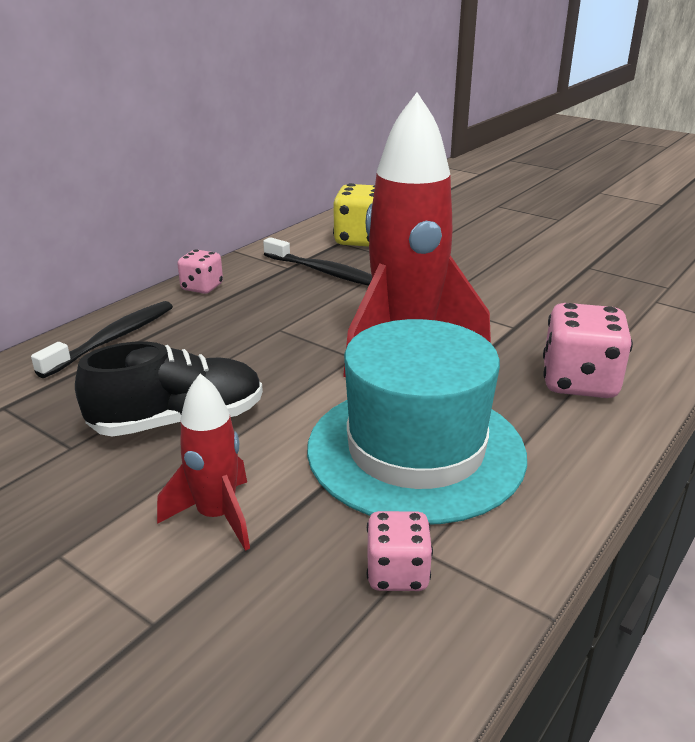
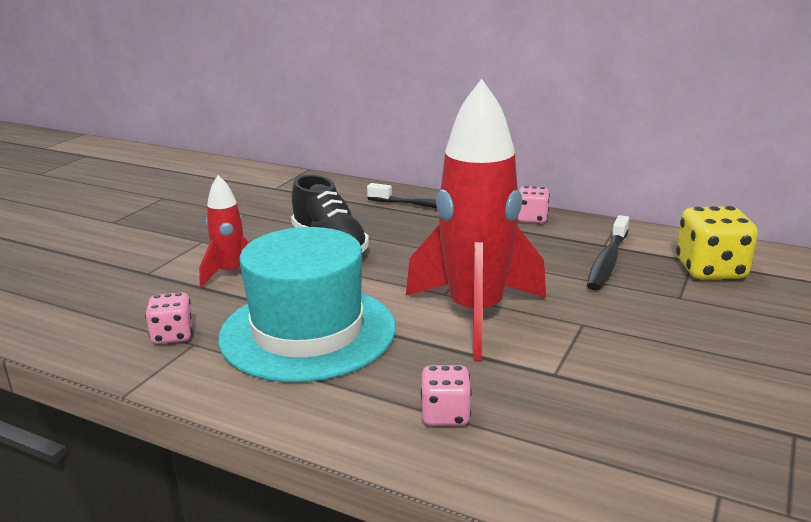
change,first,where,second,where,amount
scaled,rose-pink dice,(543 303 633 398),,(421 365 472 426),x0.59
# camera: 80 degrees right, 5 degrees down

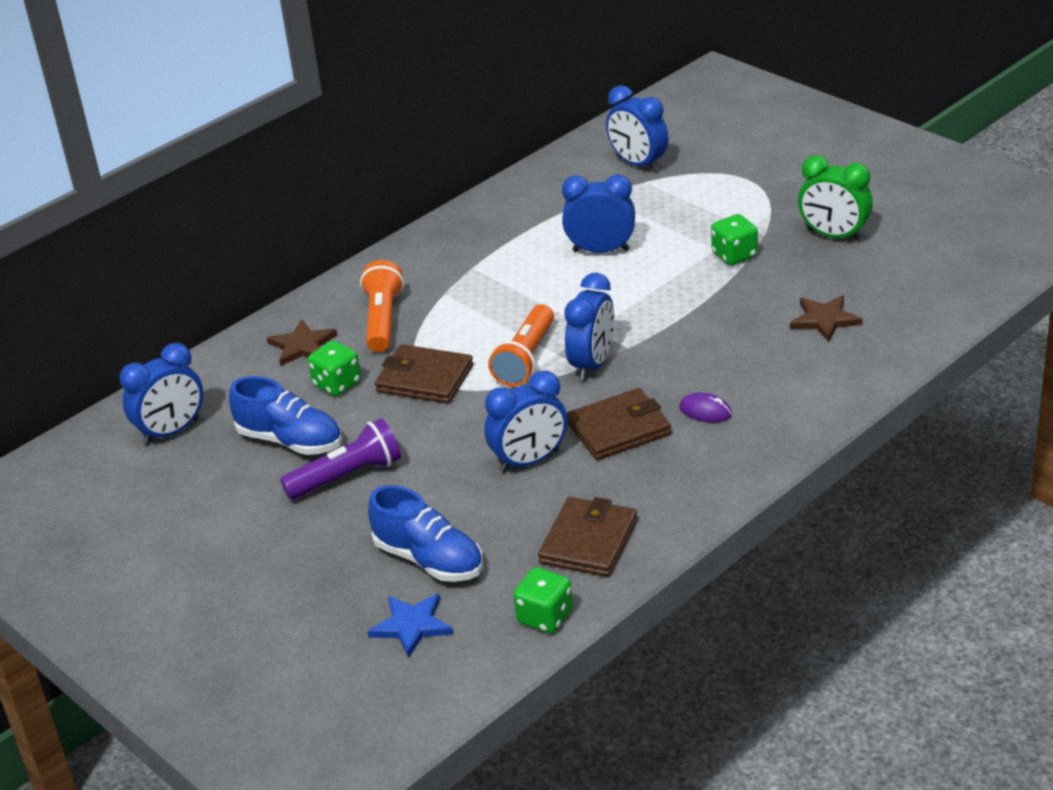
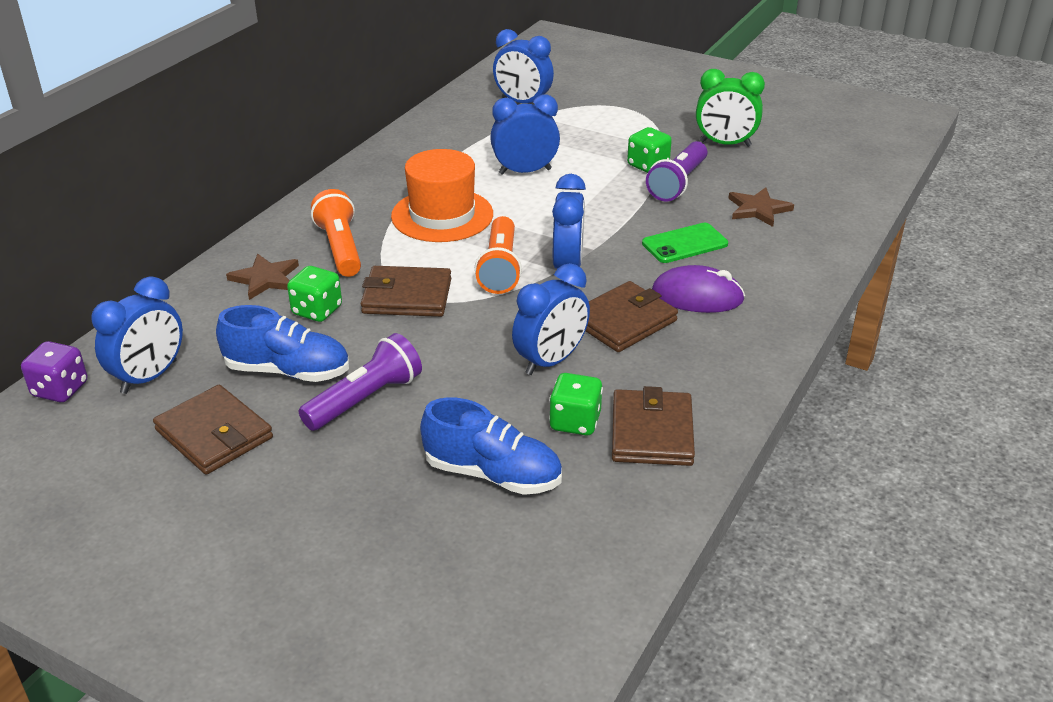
change,first,where,second,where,amount
scaled,royal purple computer mouse,(679 392 732 423),,(652 265 745 313),x1.71
shifted,emerald dice,(514 567 573 633),,(549 373 603 435),
gone,royal blue five-pointed star,(367 594 453 658),,,
new,,,royal purple pocket torch,(646 141 707 202),
new,,,orange-coloured top hat,(391 149 493 242),
new,,,emerald smartphone,(642 223 728 263),
new,,,royal purple dice,(21 341 88 402),
new,,,brown billfold,(153 385 273 475),
# camera: 20 degrees left, 0 degrees up

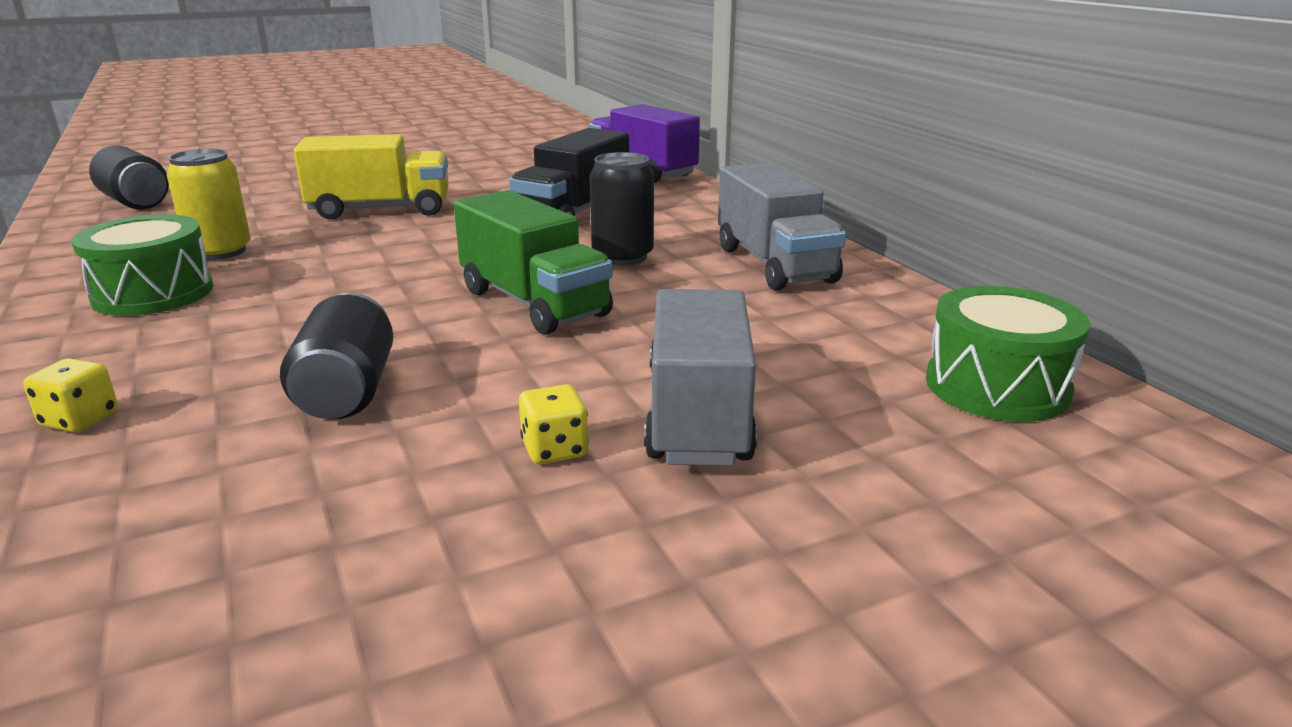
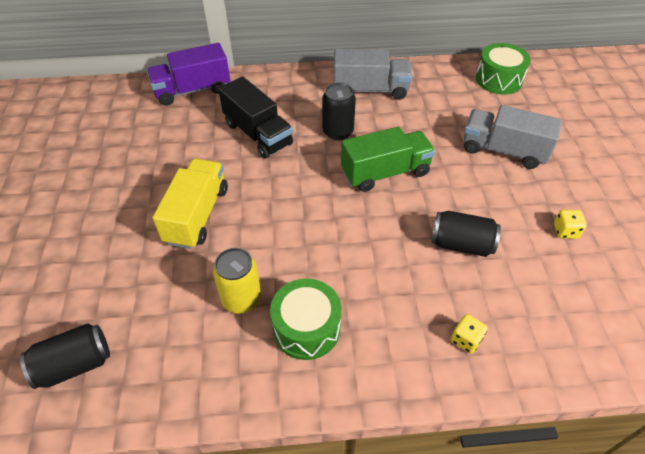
change,first,where,second,where,amount
shifted,golden dice,(519 384 589 464),,(554 210 587 239),
# camera: 70 degrees left, 25 degrees up

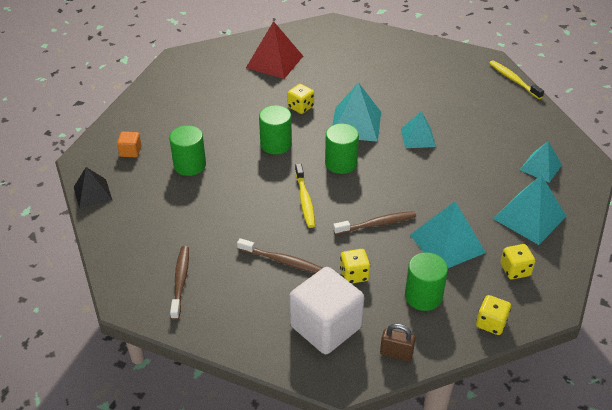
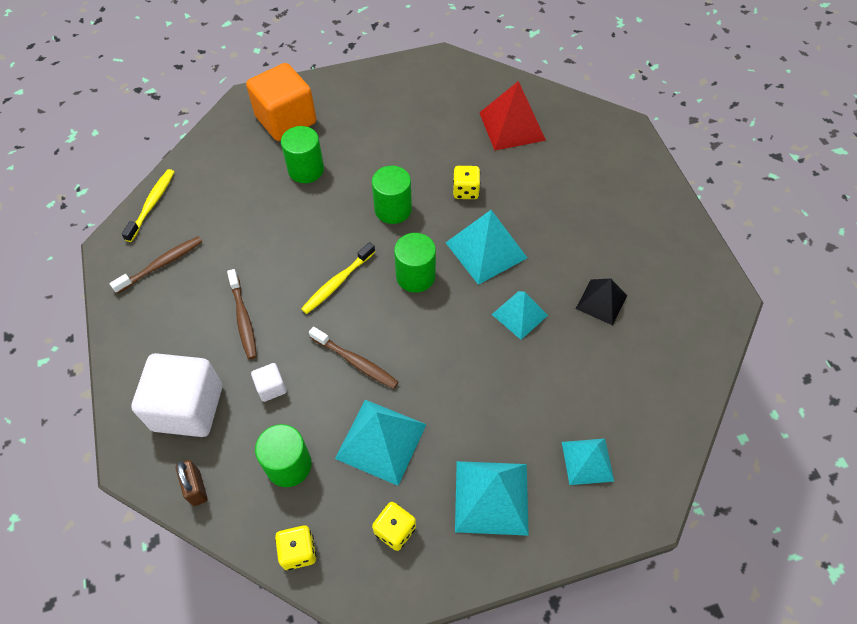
change,first,where,second,where,amount
shifted,golden toothbrush,(489 60 544 99),,(121 169 174 242),
scaled,orange-coloured block,(117 132 142 157),,(246 63 316 141),x2.32
shifted,black pyramid,(74 167 112 209),,(576 279 627 325),
swapped,golden dice,(340 249 370 284),white block,(251 363 287 402),
# camera: 50 degrees right, 15 degrees up

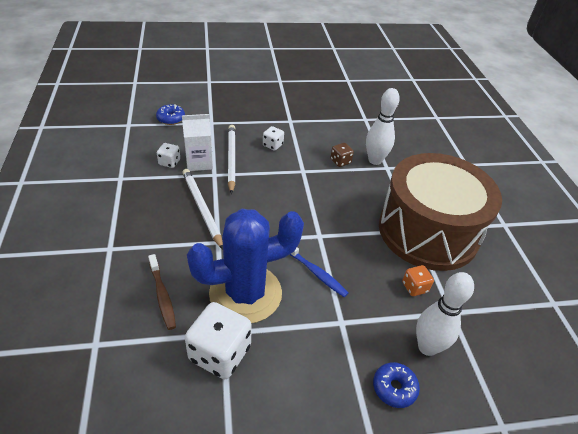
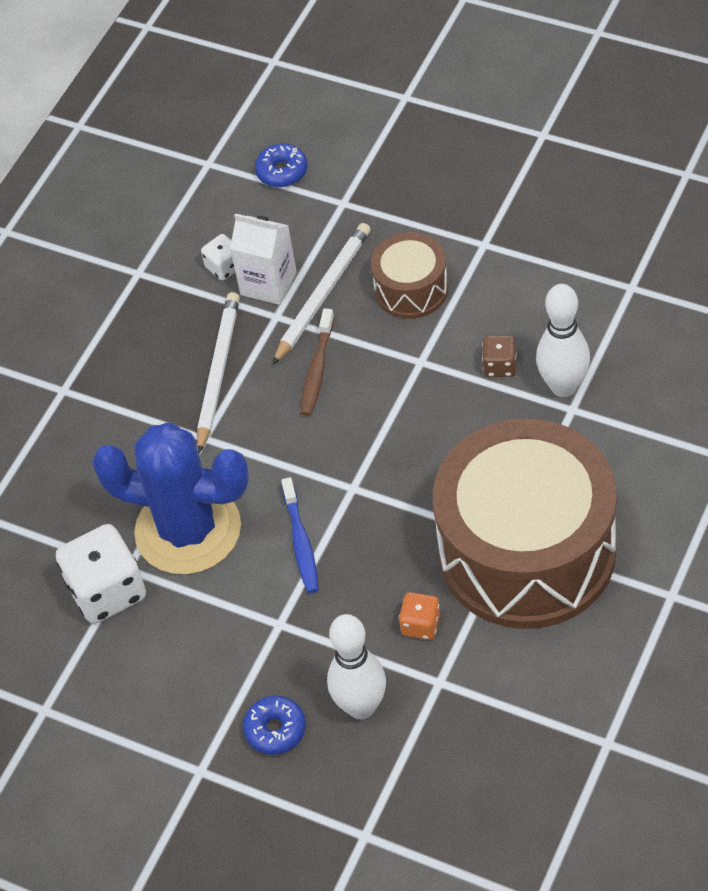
change,first,where,second,where,amount
swapped,white dice,(263 126 284 150),brown drum,(371 232 448 319),
shifted,brown toothbrush,(148 254 176 330),,(301 308 334 416),
# camera: 45 degrees right, 10 degrees up

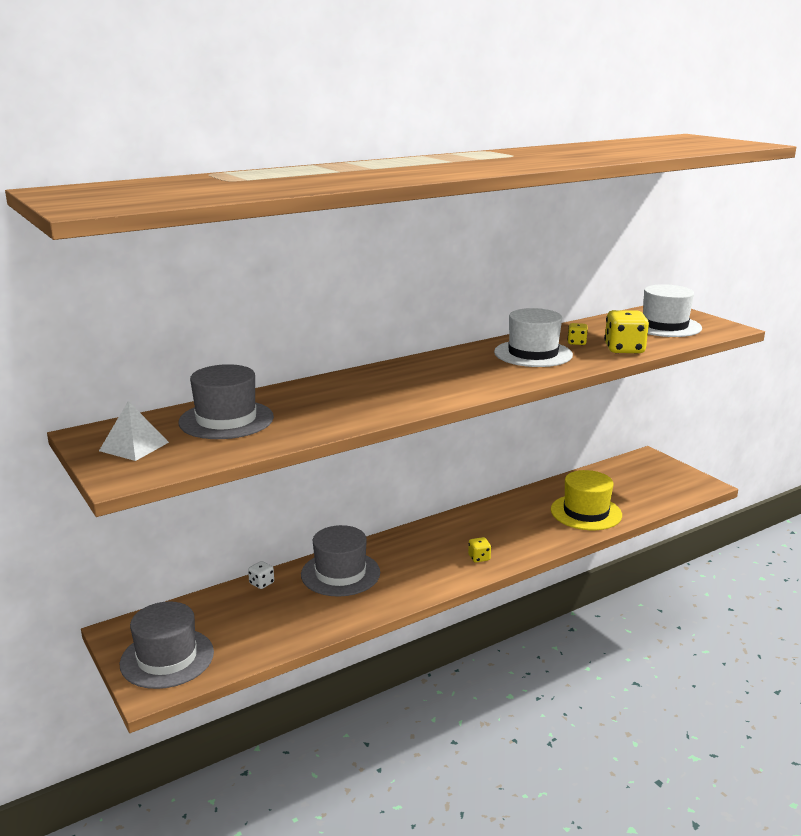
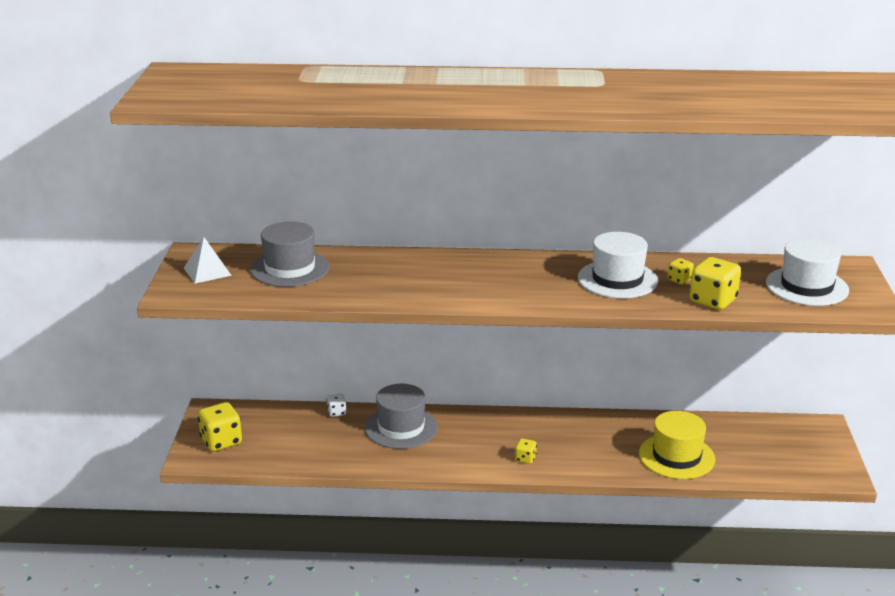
change,first,where,second,where,amount
swapped,grey top hat,(120 601 214 689),golden dice,(198 402 242 451),
# camera: 35 degrees right, 5 degrees up

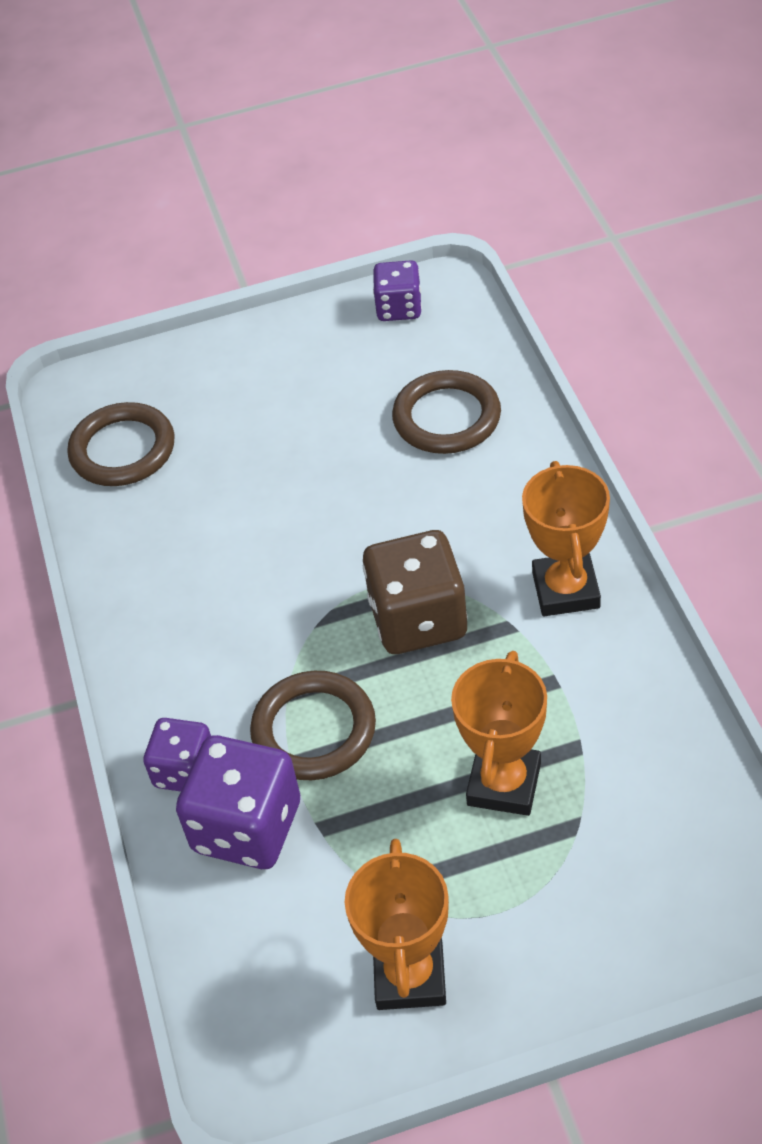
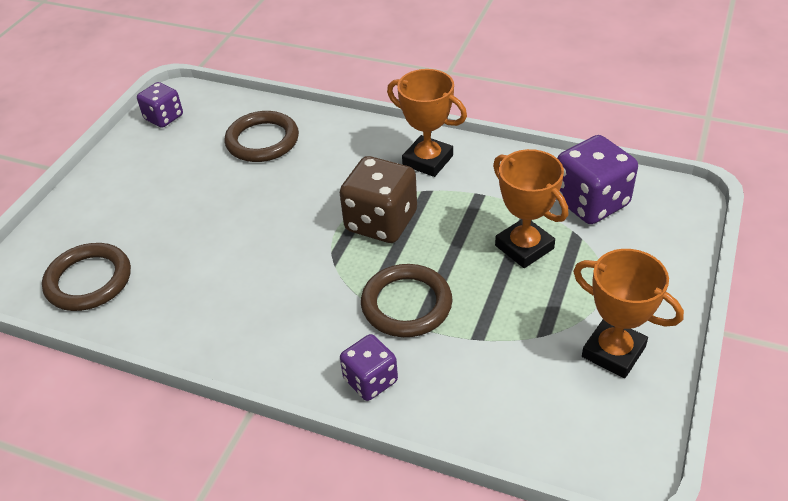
change,first,where,second,where,amount
shifted,royal purple dice,(176 735 300 869),,(557 135 638 224),
# camera: 55 degrees left, 5 degrees down

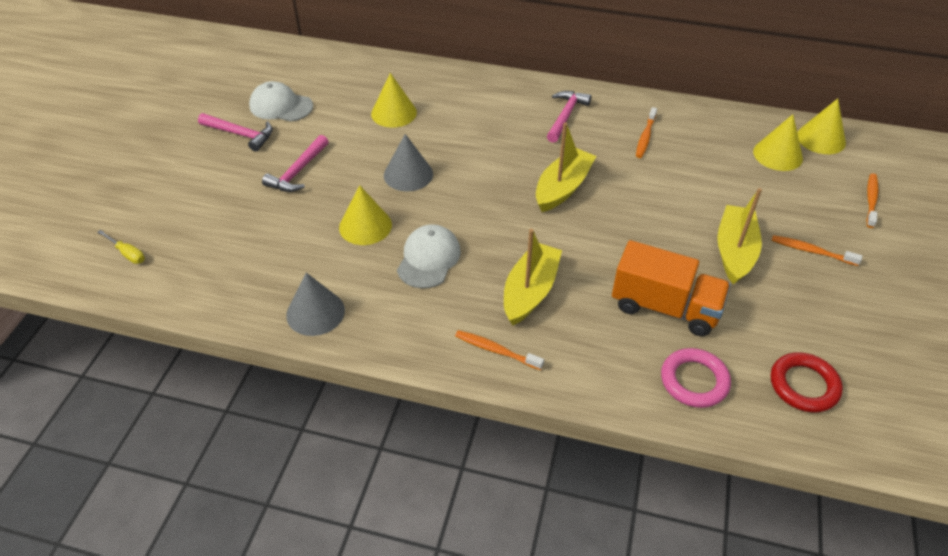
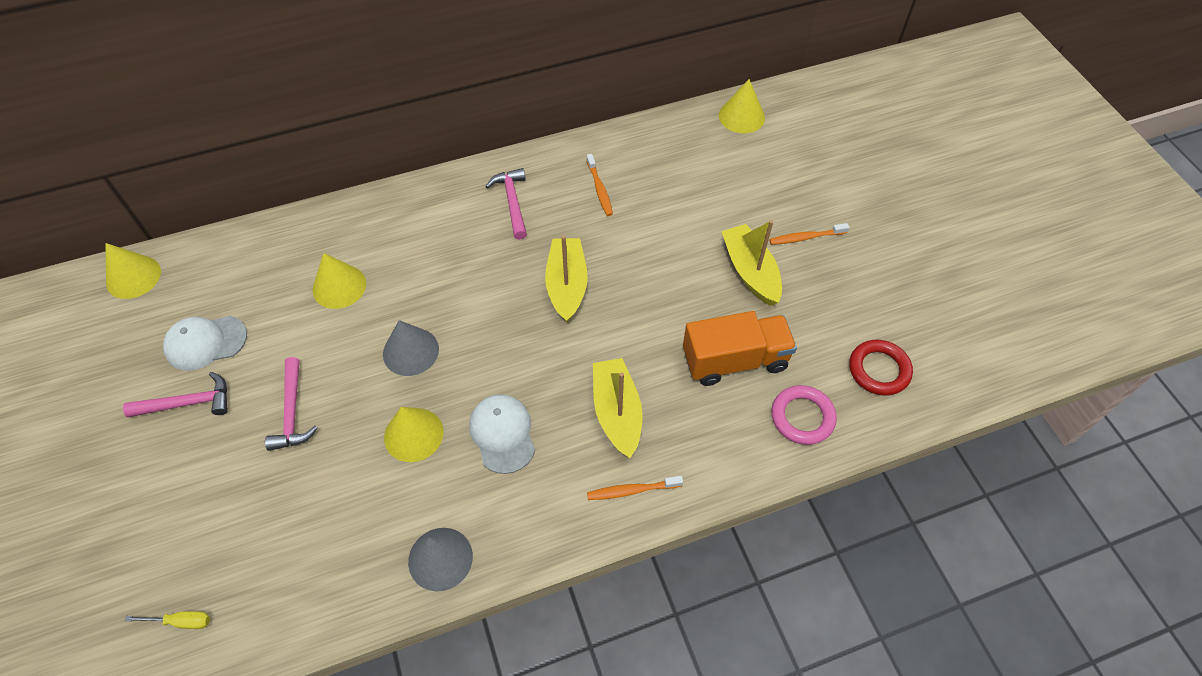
change,first,where,second,where,amount
shifted,golden cone,(753 114 803 171),,(106 243 161 299),
gone,orange-coloured toothbrush,(866 174 878 228),,,
# camera: 35 degrees left, 10 degrees up

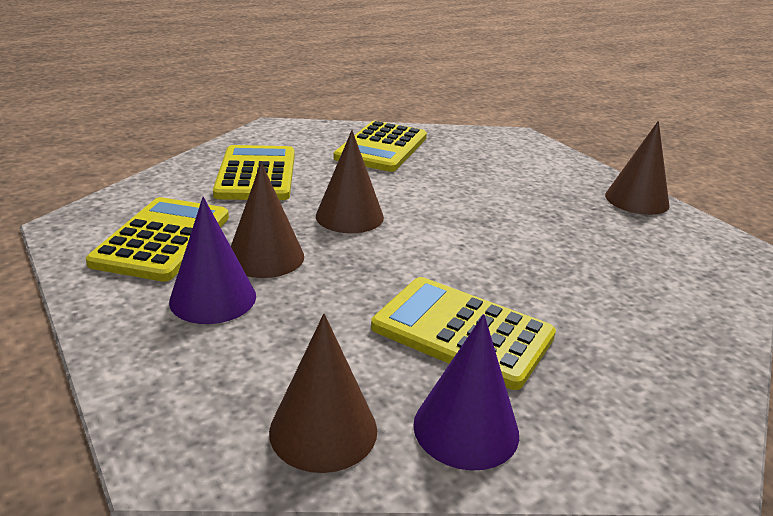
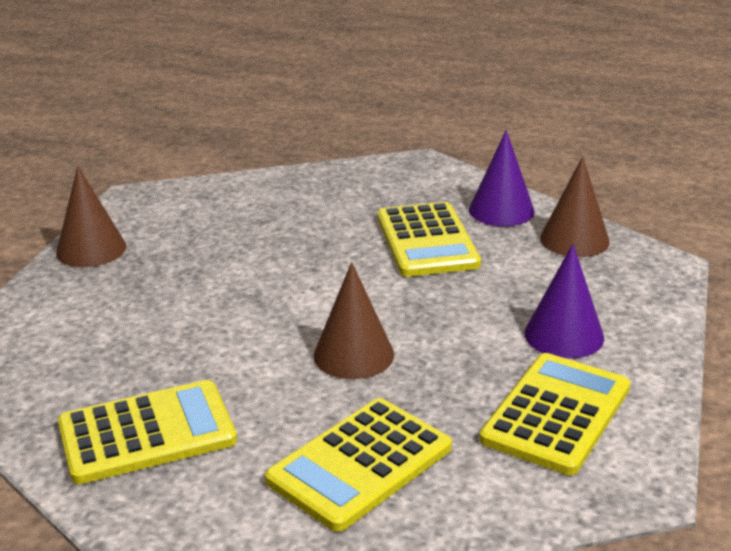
change,first,where,second,where,amount
gone,brown cone,(231 162 304 278),,,
rotated,golden adding machine,(86 197 229 282),,(479 353 630 475),150 degrees clockwise
# camera: 130 degrees left, 0 degrees up

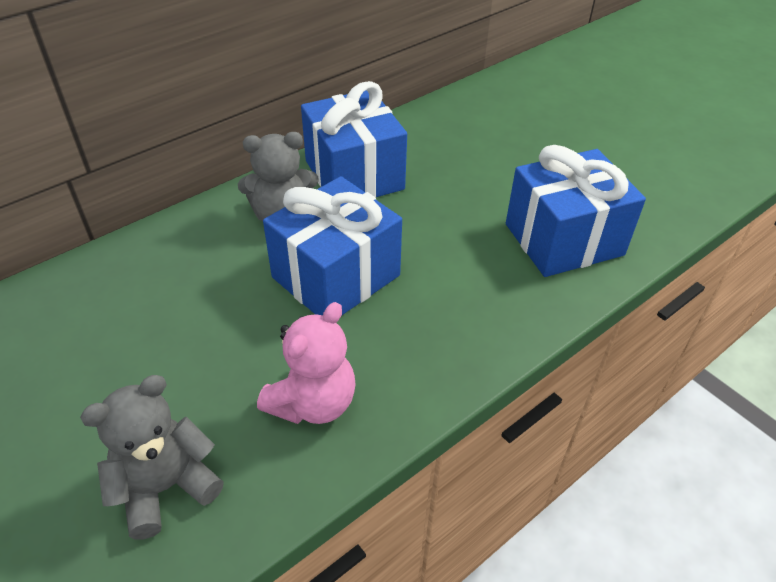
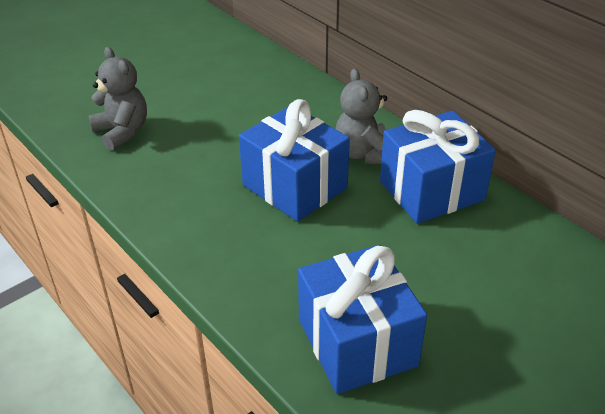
change,first,where,second,where,amount
gone,rose-pink stuffed bear,(257 302 356 424),,,
# camera: 90 degrees right, 5 degrees down

